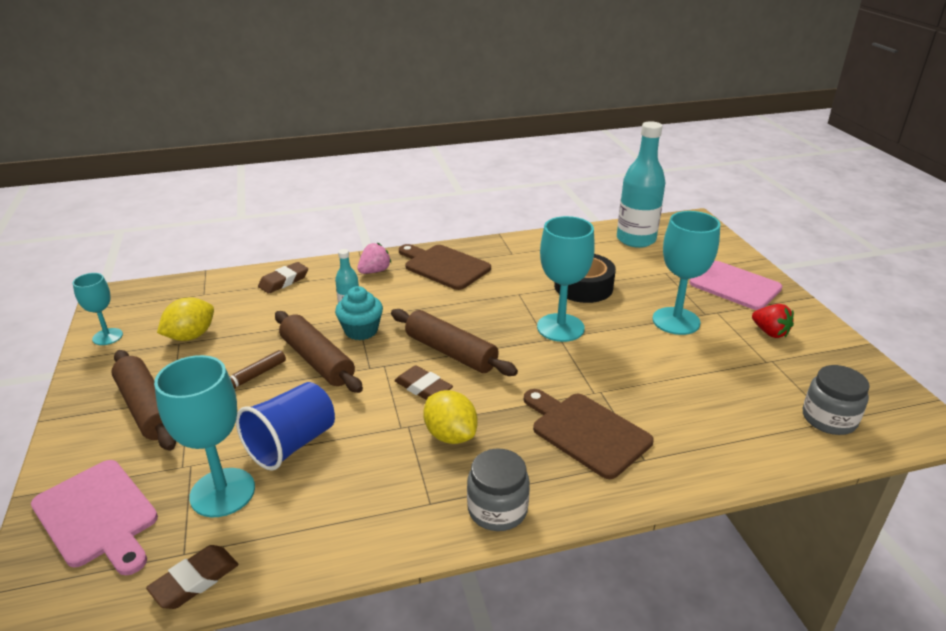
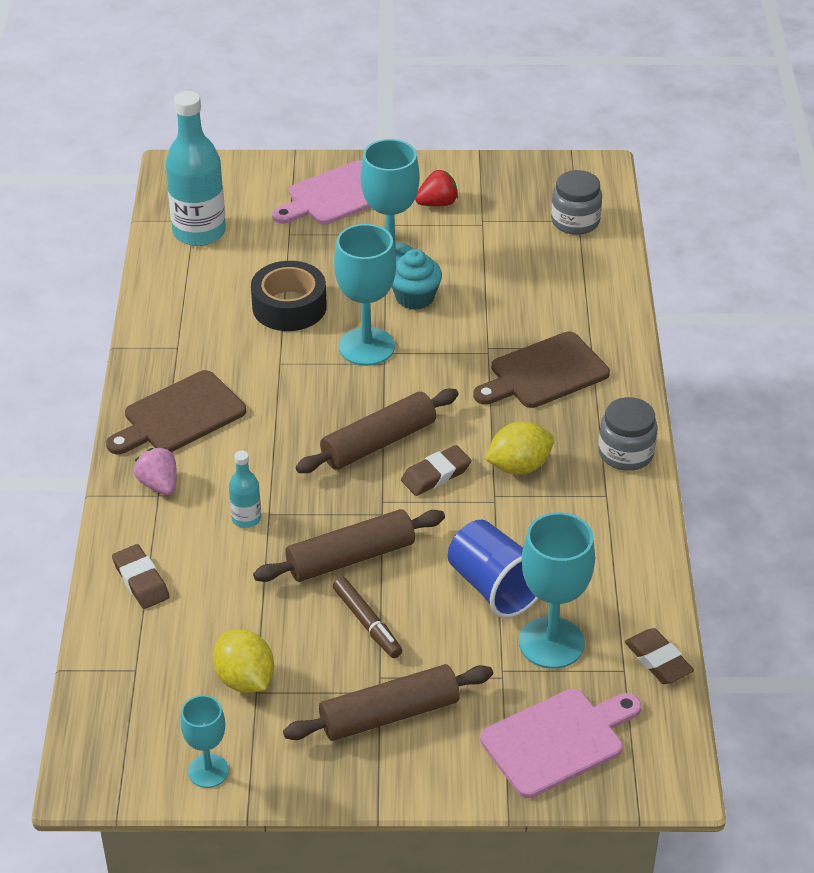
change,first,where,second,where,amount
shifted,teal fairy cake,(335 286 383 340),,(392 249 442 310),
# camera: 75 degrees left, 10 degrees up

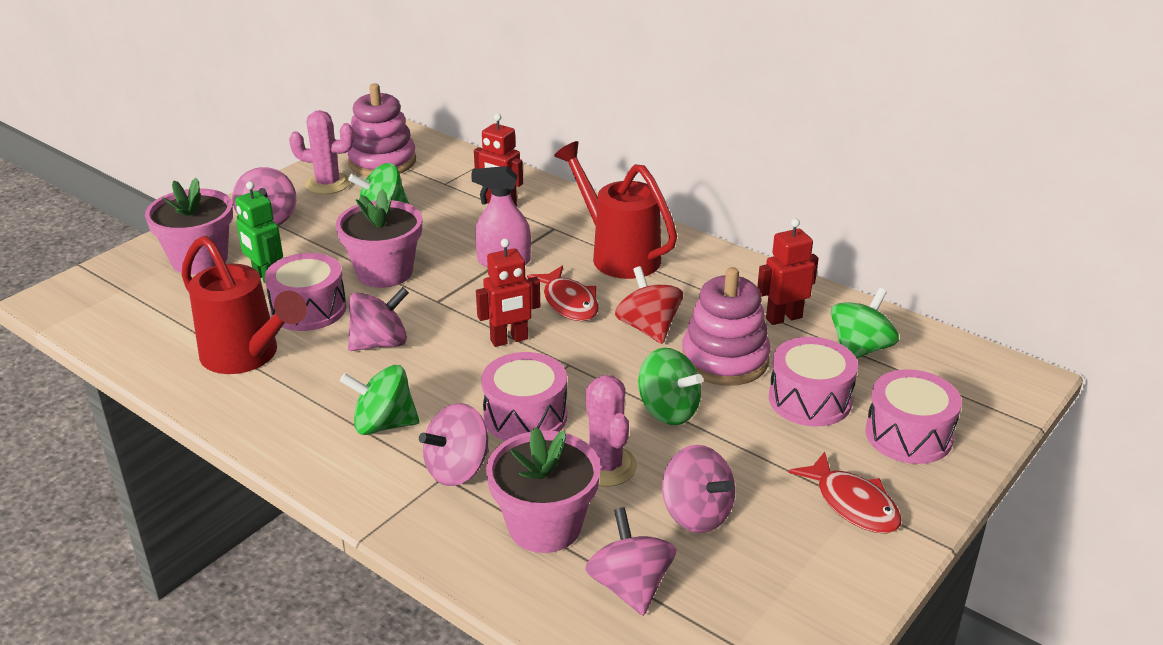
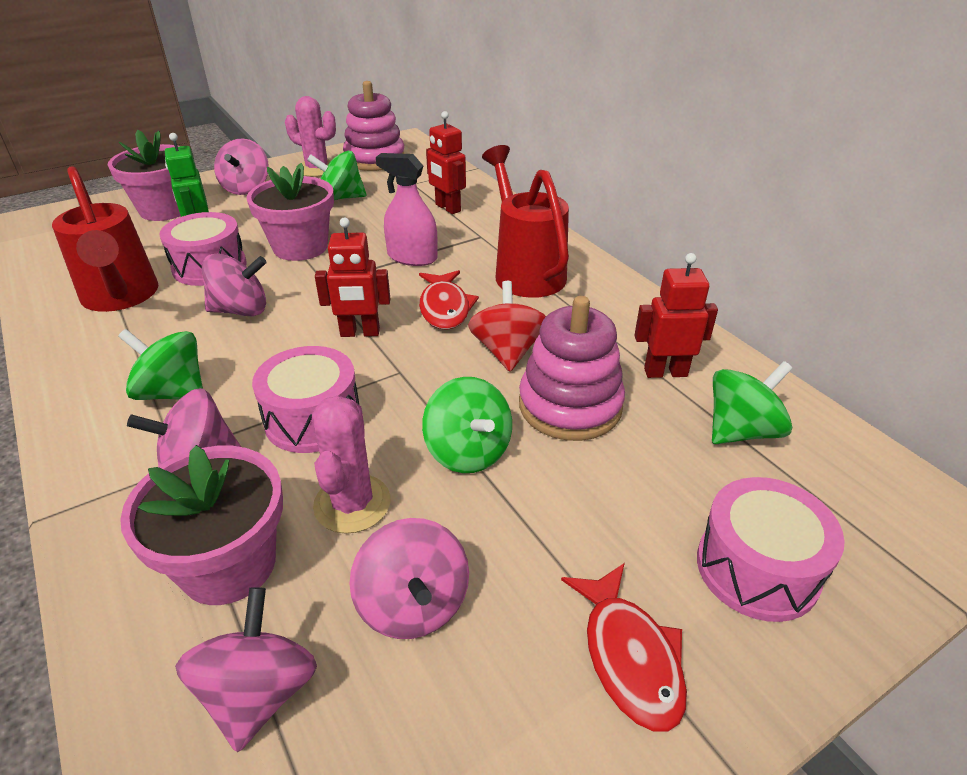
change,first,where,second,where,amount
gone,rose-pink drum,(769 337 858 427),,,
# camera: 20 degrees right, 5 degrees up

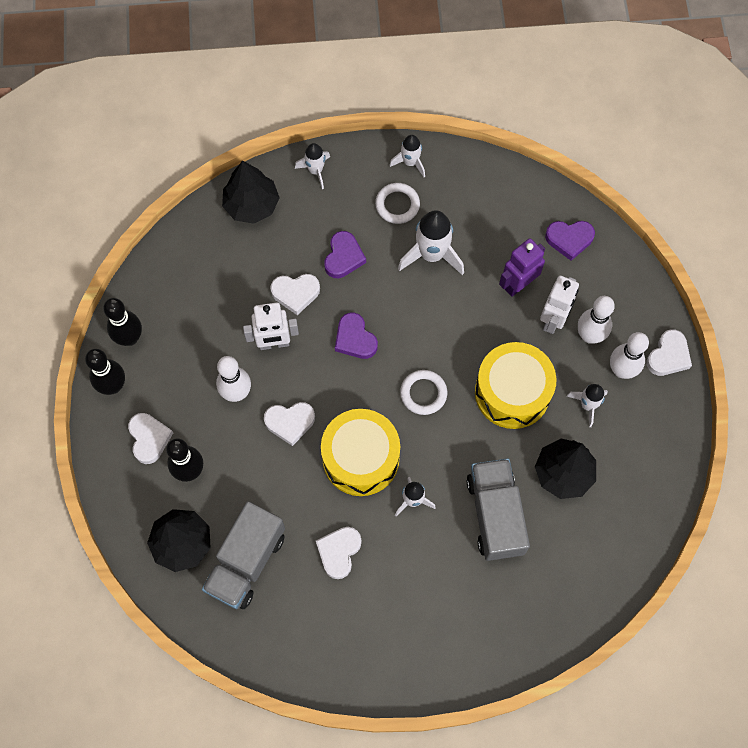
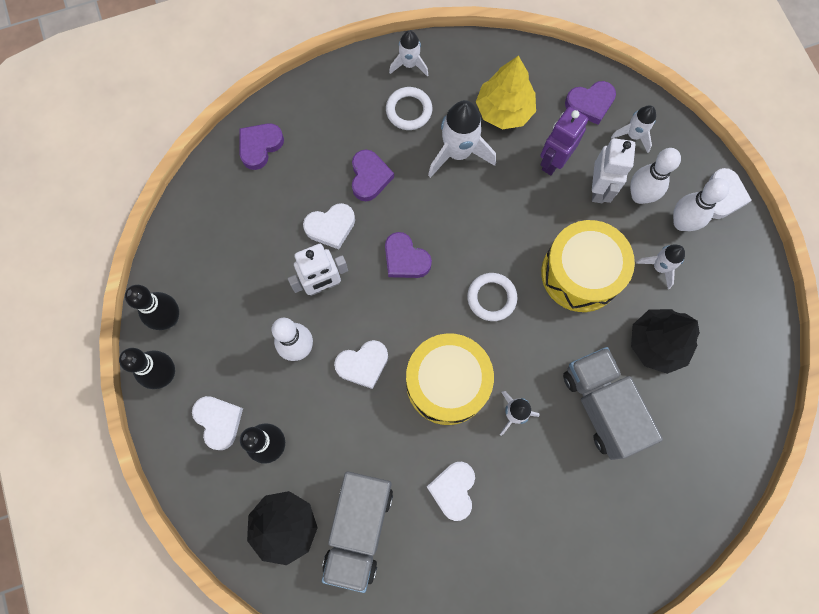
change,first,where,second,where,amount
shifted,white spaceship,(295 143 330 189),,(611 105 656 153),
swapped,black fir tree,(222 161 280 224),royal purple heart,(240 123 284 170),
new,,,golden fir tree,(476 55 536 129),
# camera: 15 degrees left, 5 degrees up

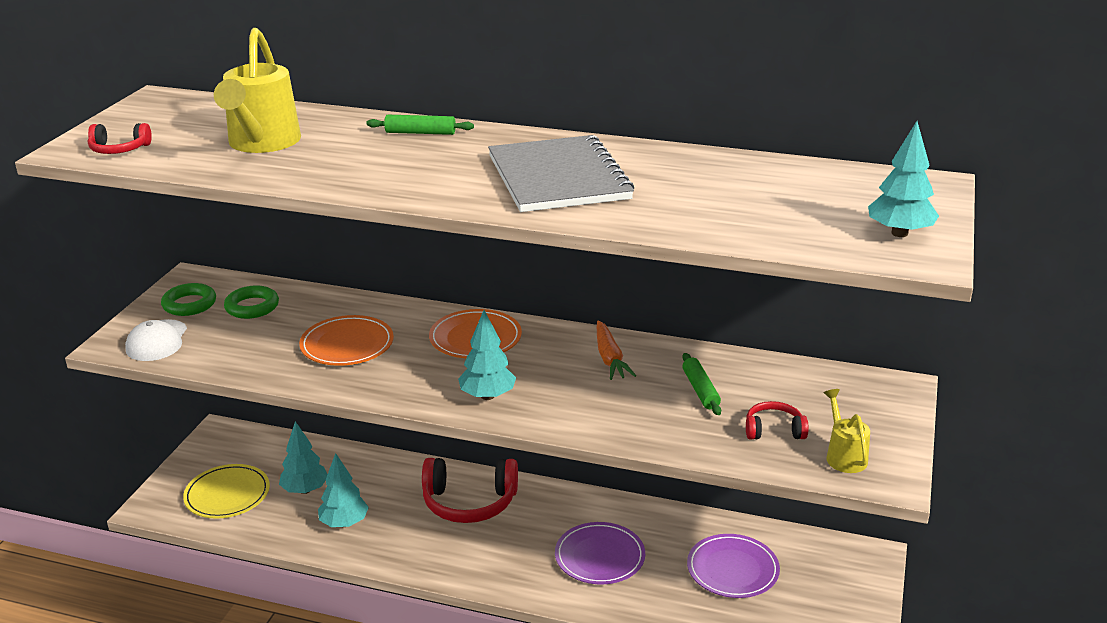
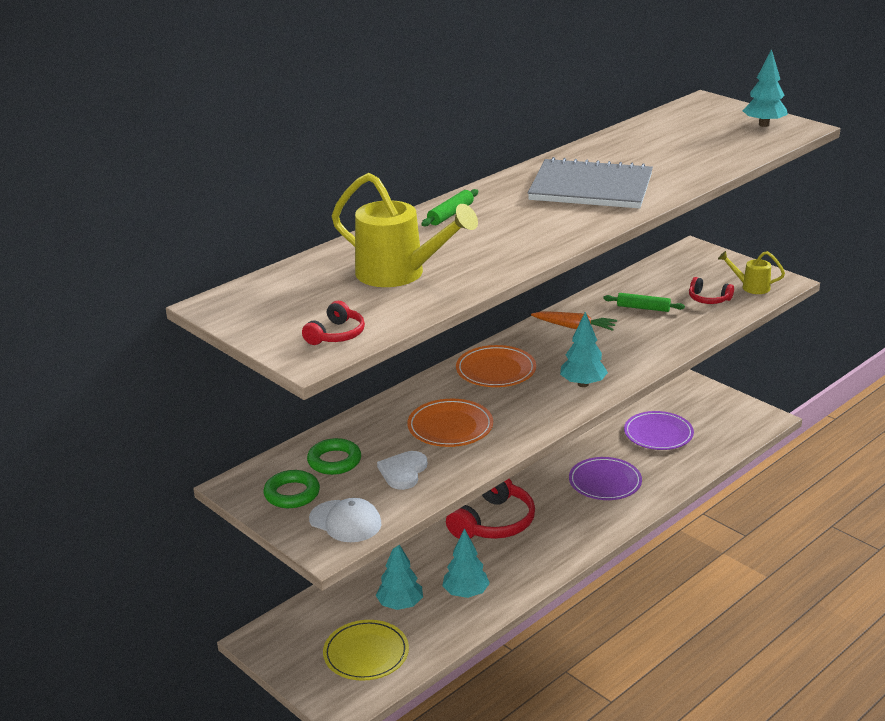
change,first,where,second,where,amount
rotated,scarlet headphones,(746 401 809 439),,(689 277 734 304),90 degrees counterclockwise
new,,,white heart,(377 451 427 490),
# camera: 60 degrees left, 0 degrees up

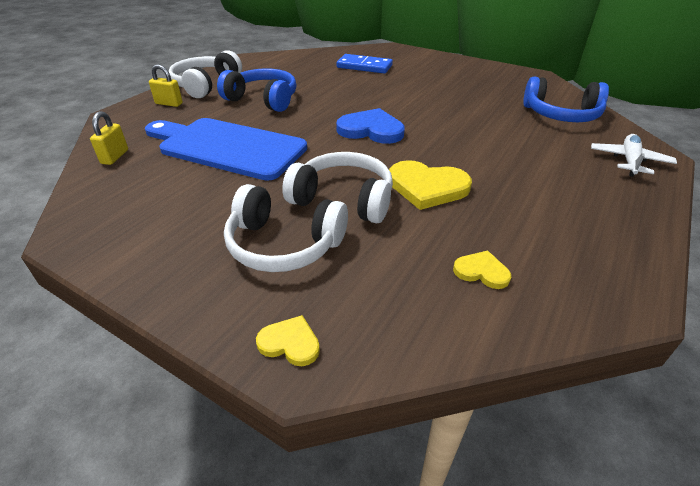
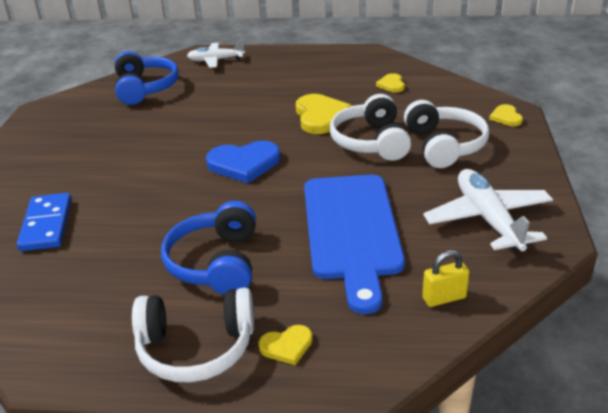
change,first,where,second,where,amount
swapped,golden lock,(149 64 183 107),golden heart,(258 325 312 365),
rotated,royal blue heart,(336 108 405 144),,(206 141 280 183),90 degrees counterclockwise
new,,,white plane,(423 169 553 252),
# camera: 115 degrees left, 5 degrees down

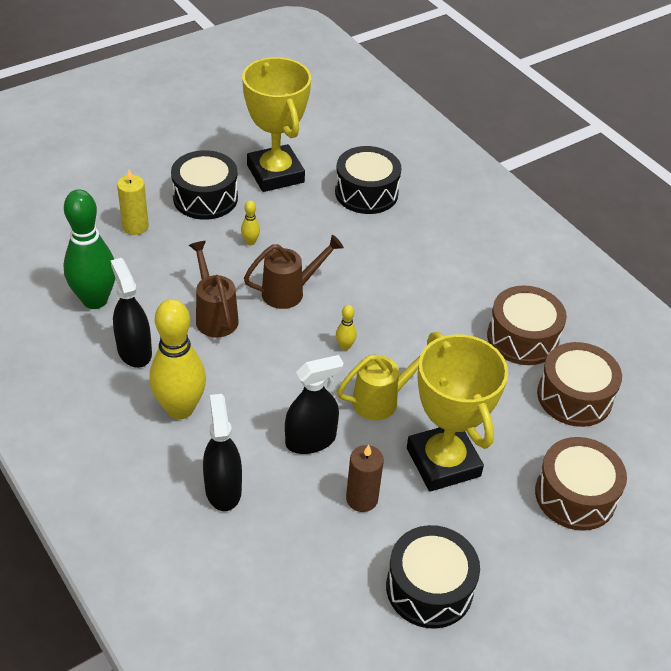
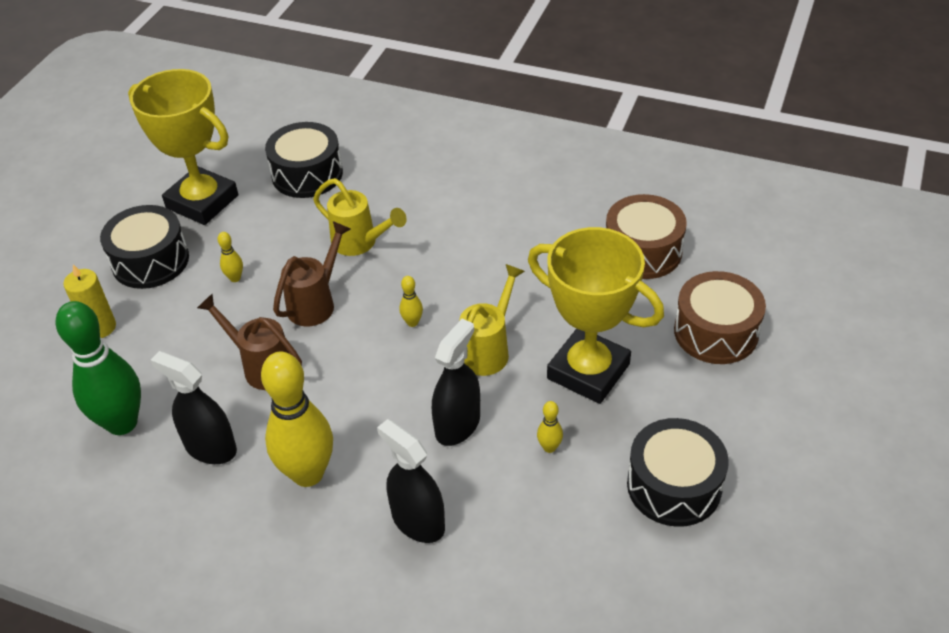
change,first,where,second,where,amount
gone,brown drum,(487 286 567 365),,,
swapped,brown wax candle,(346 445 384 512),golden bowling pin,(537 401 563 453),
new,,,golden sprinkling can,(313 178 407 256),
# camera: 30 degrees left, 0 degrees up

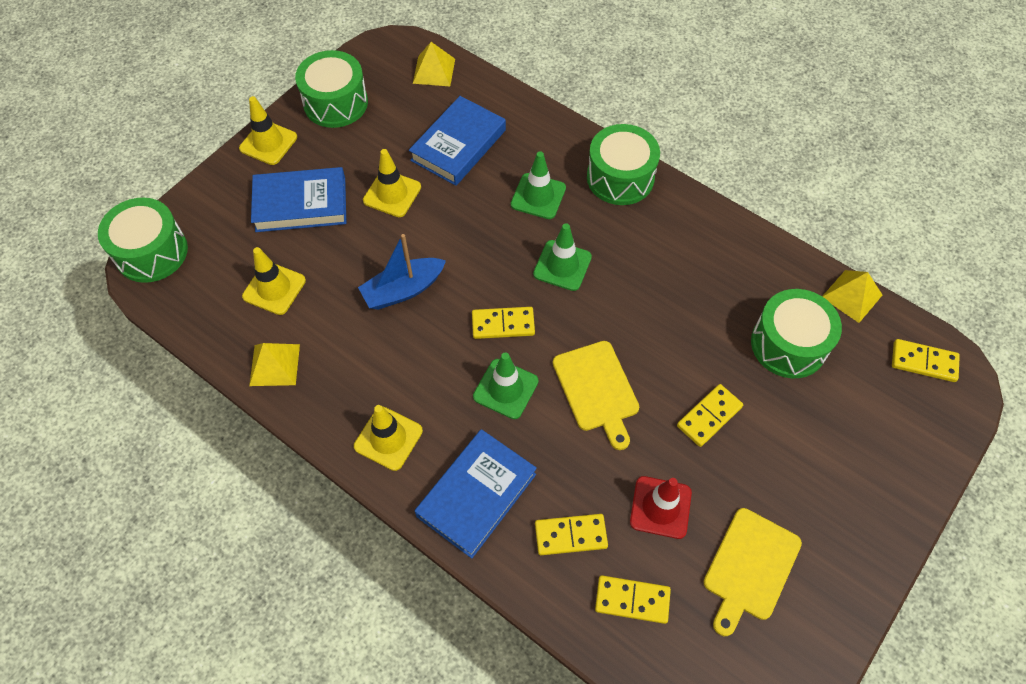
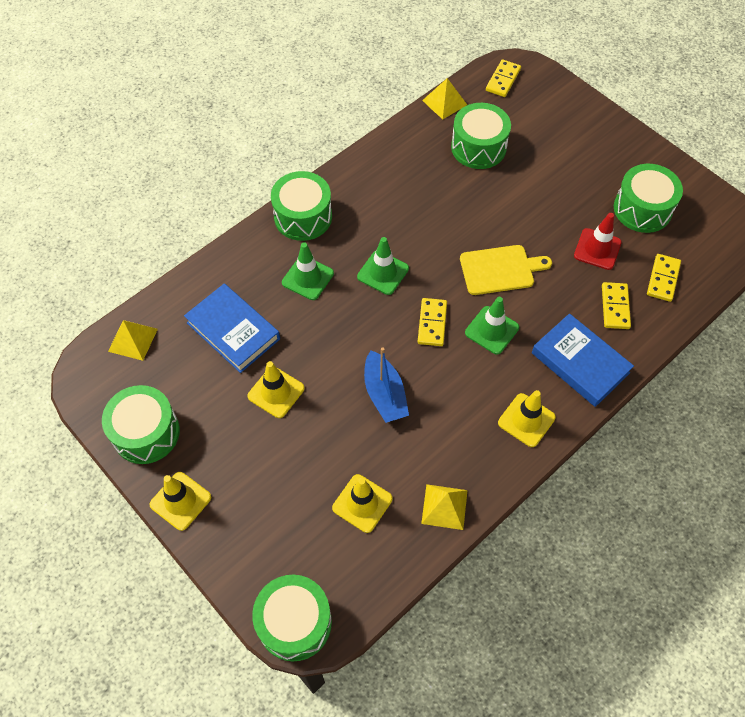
change,first,where,second,where,amount
gone,royal blue hardcover,(251 167 346 232),,,
gone,golden domino piece,(677 384 743 447),,,
swapped,golden bread board,(703 508 802 636),emerald drum,(614 164 683 233),
# camera: 80 degrees left, 0 degrees up

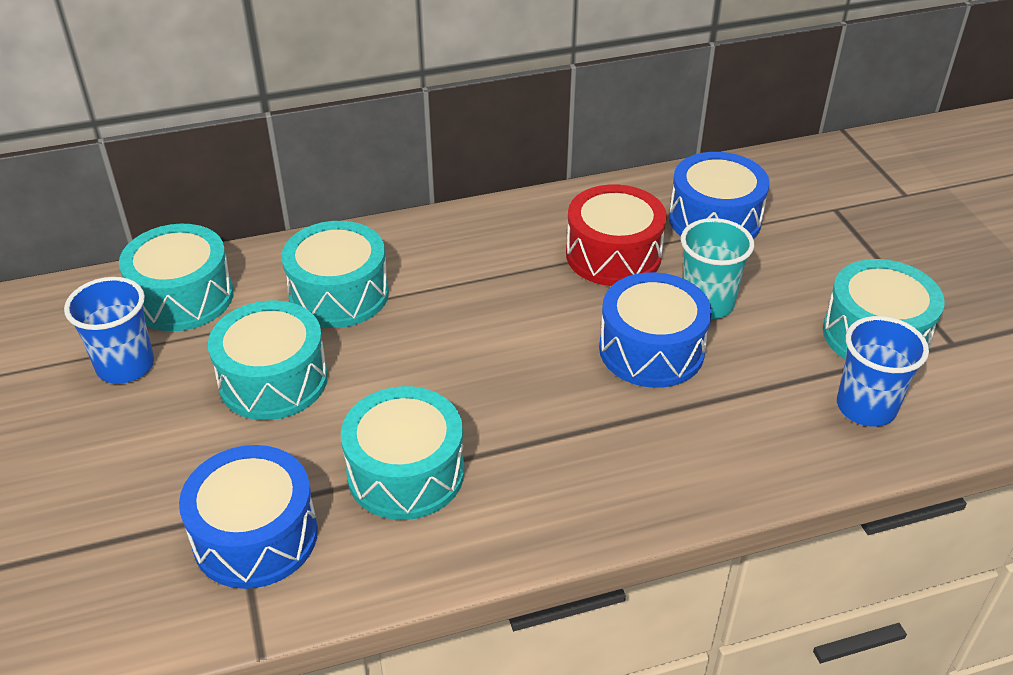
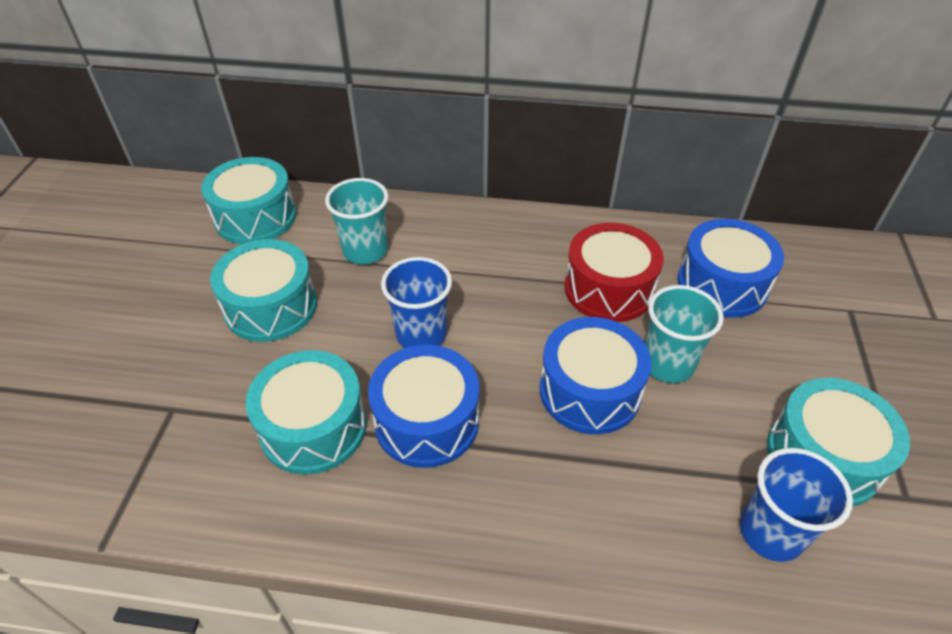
change,first,where,second,where,amount
swapped,teal drum,(281 221 389 328),teal cup,(325 178 388 264),
shifted,royal blue cup,(64 277 154 384),,(381 257 452 348),
shifted,royal blue drum,(179 445 318 589),,(368 345 479 468),
# camera: 25 degrees right, 5 degrees up

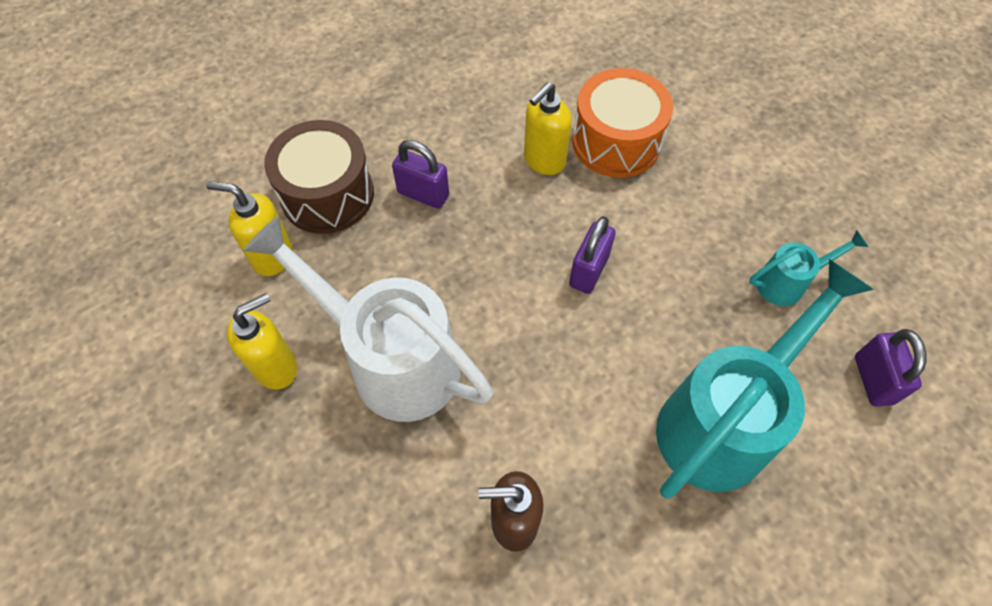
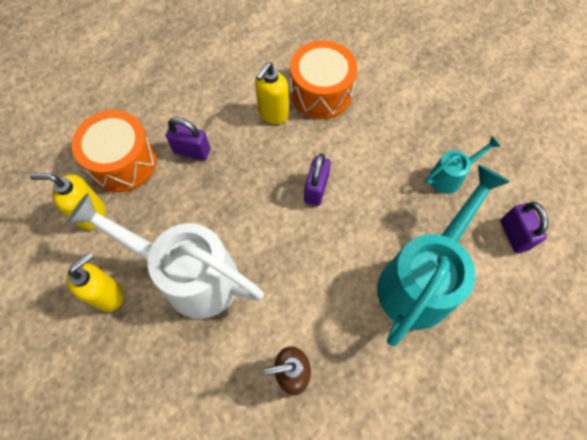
change,first,where,second,where,amount
repainted,brown drum,(264 120 374 234),orange-coloured drum,(72 110 157 192),
# camera: 10 degrees left, 5 degrees up

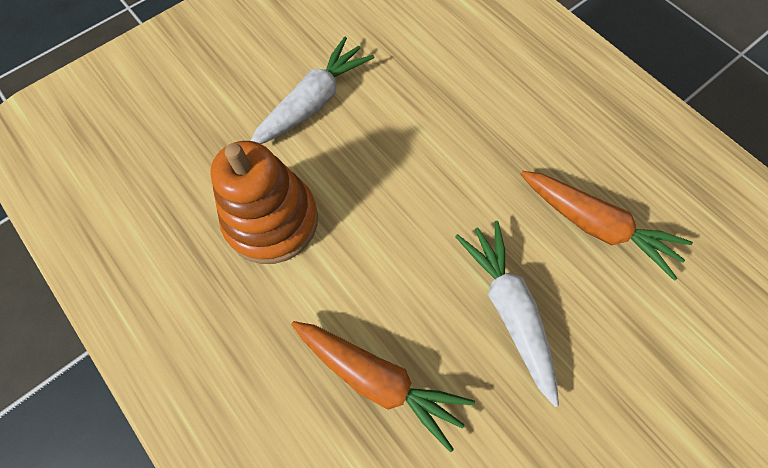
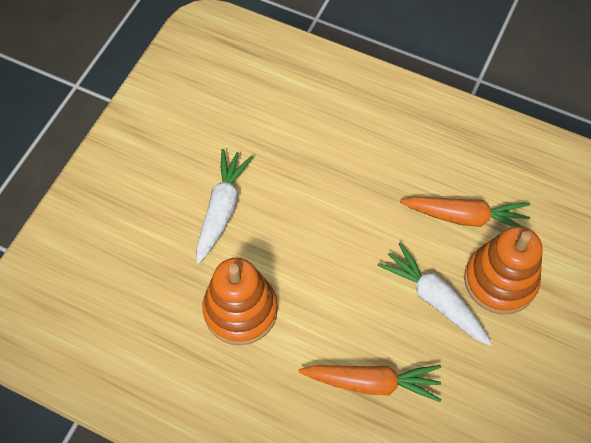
change,first,where,second,where,amount
new,,,orange-coloured stacking rings,(464 226 543 315),
# camera: 25 degrees left, 5 degrees down

